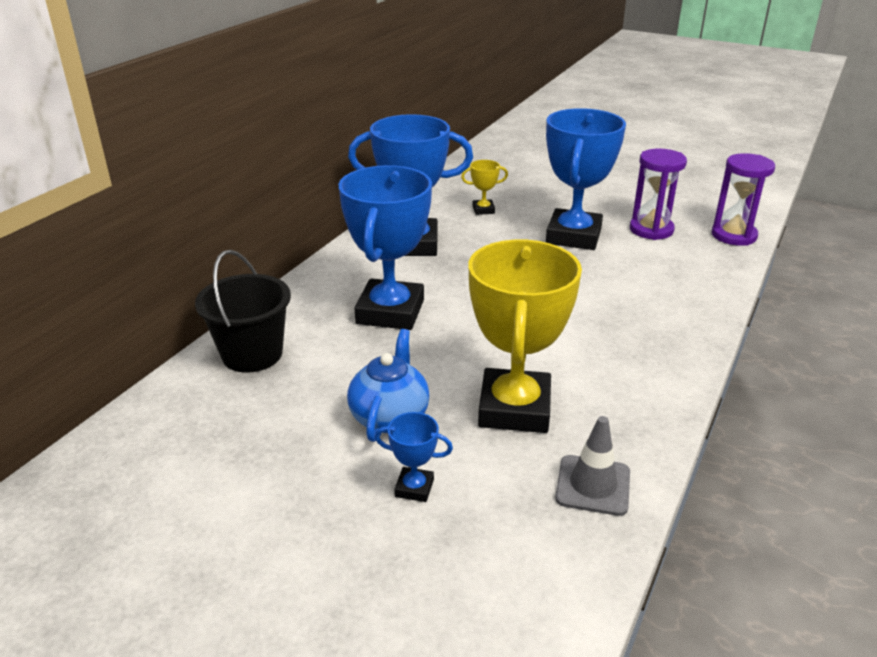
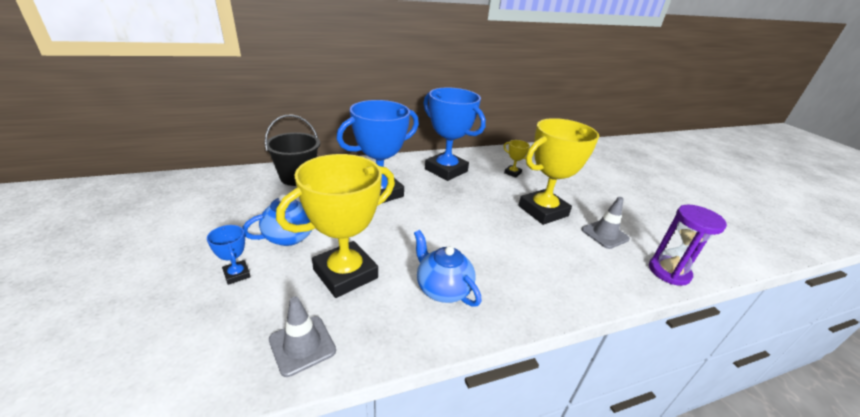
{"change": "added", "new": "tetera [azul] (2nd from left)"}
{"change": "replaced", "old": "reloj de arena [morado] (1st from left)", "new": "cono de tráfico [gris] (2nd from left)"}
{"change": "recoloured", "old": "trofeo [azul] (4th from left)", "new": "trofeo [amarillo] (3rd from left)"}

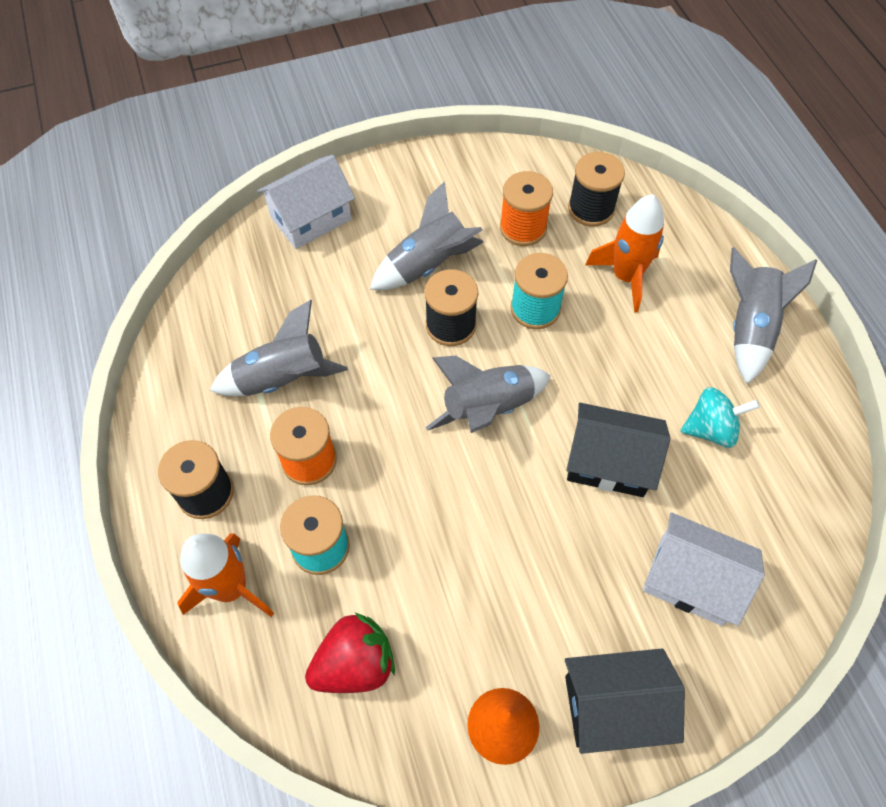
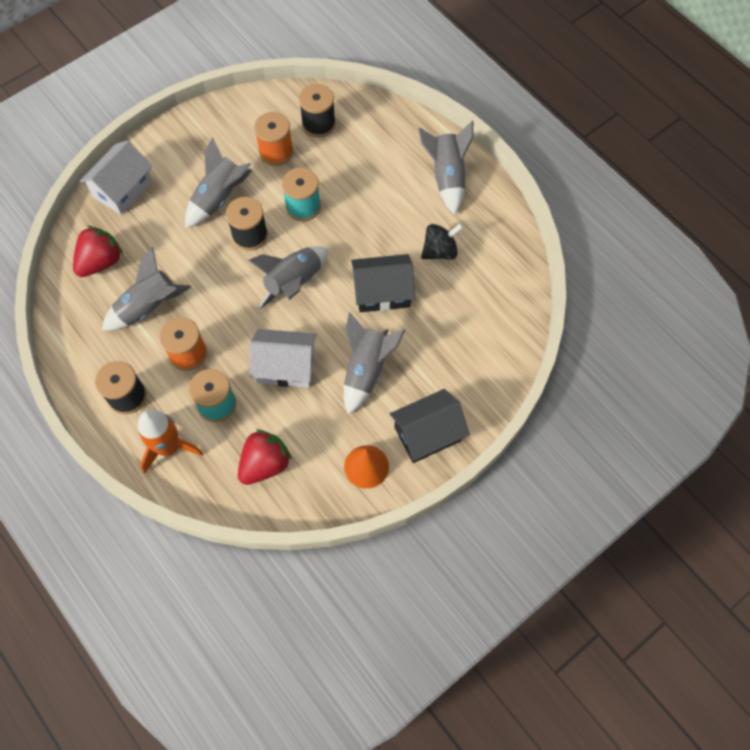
{"change": "removed", "old": "cohete [naranja] (2nd from left)"}
{"change": "added", "new": "fresa [rojo] (1st from left)"}
{"change": "added", "new": "cohete [gris] (4th from left)"}
{"change": "moved", "old": "casa [blanco] (2nd from left)"}
{"change": "recoloured", "old": "peonza [turquesa]", "new": "peonza [negro]"}

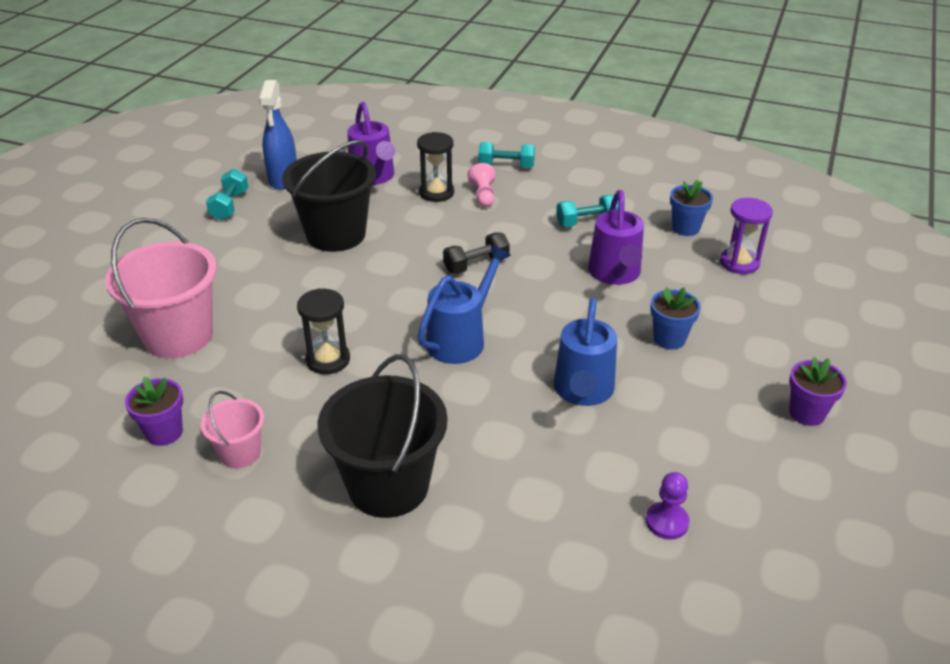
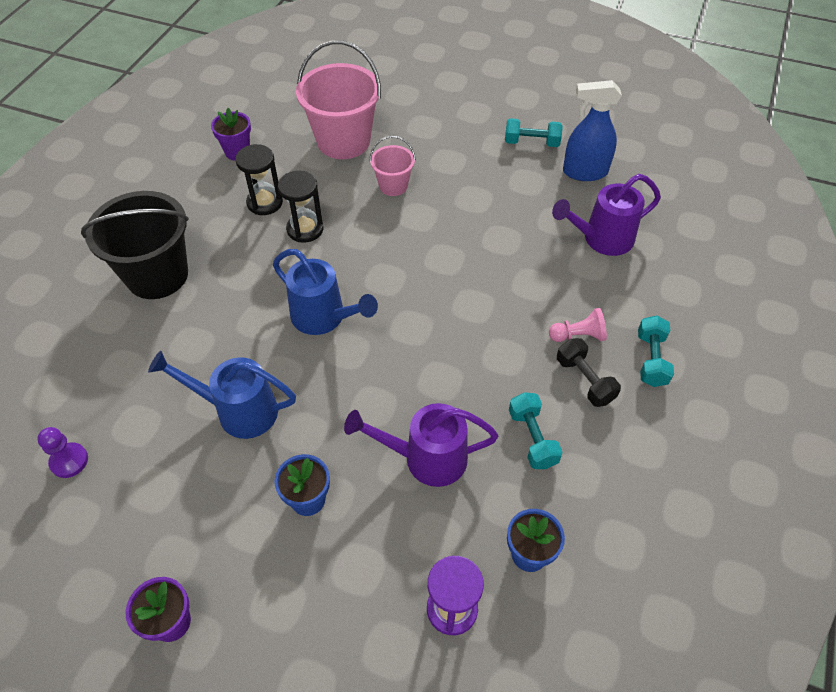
{"change": "removed", "old": "balde [negro] (1st from left)"}
{"change": "moved", "old": "balde [rosa] (2nd from left)"}
{"change": "moved", "old": "reloj de arena [negro] (2nd from left in the first image)", "new": "reloj de arena [negro] (1st from left)"}
{"change": "moved", "old": "mancuerna [negro]"}

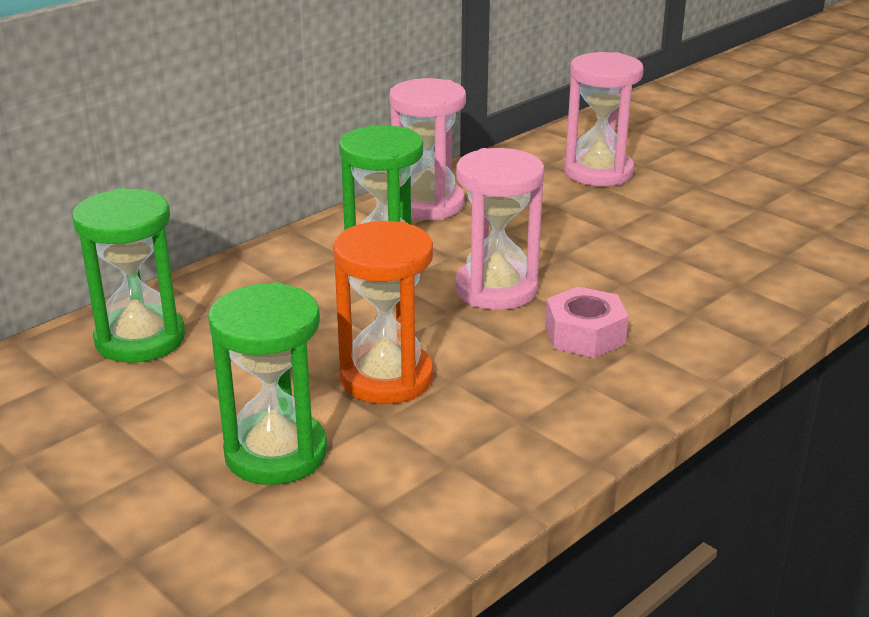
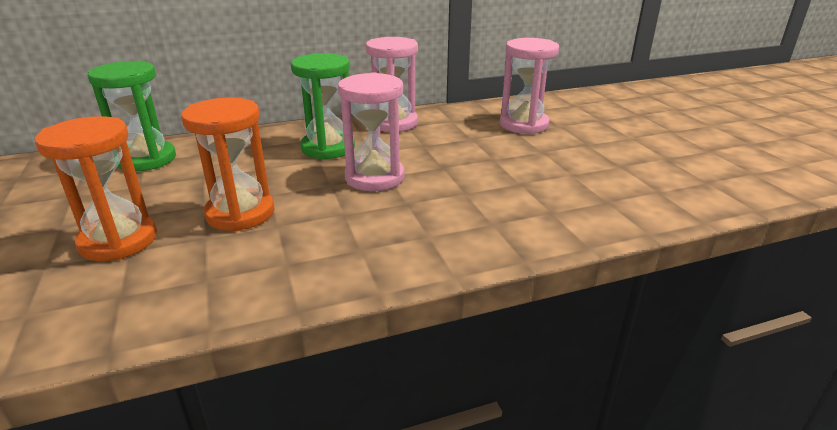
{"change": "removed", "old": "tuerca [rosa]"}
{"change": "recoloured", "old": "reloj de arena [verde] (2nd from left)", "new": "reloj de arena [naranja] (1st from left)"}

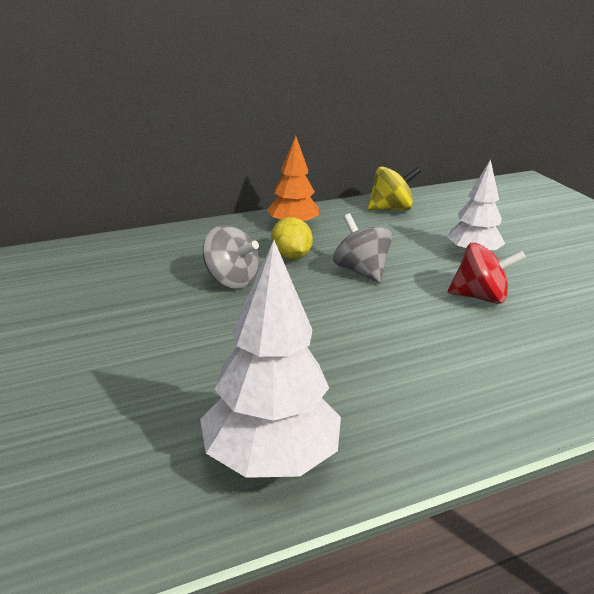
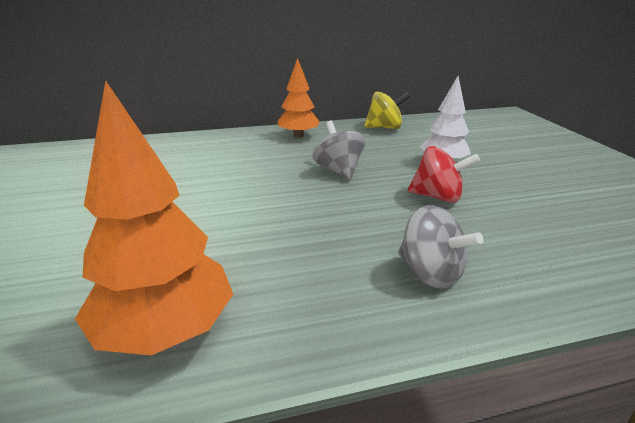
{"change": "removed", "old": "limón [amarillo]"}
{"change": "moved", "old": "peonza [gris] (1st from left in the first image)", "new": "peonza [gris] (2nd from left)"}
{"change": "recoloured", "old": "árbol [blanco] (1st from left)", "new": "árbol [naranja] (1st from left)"}

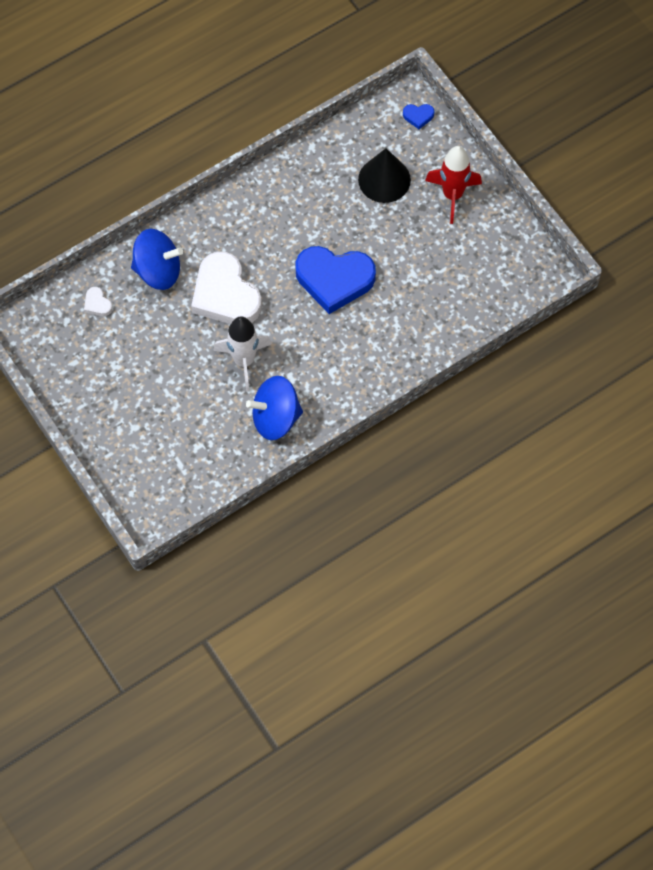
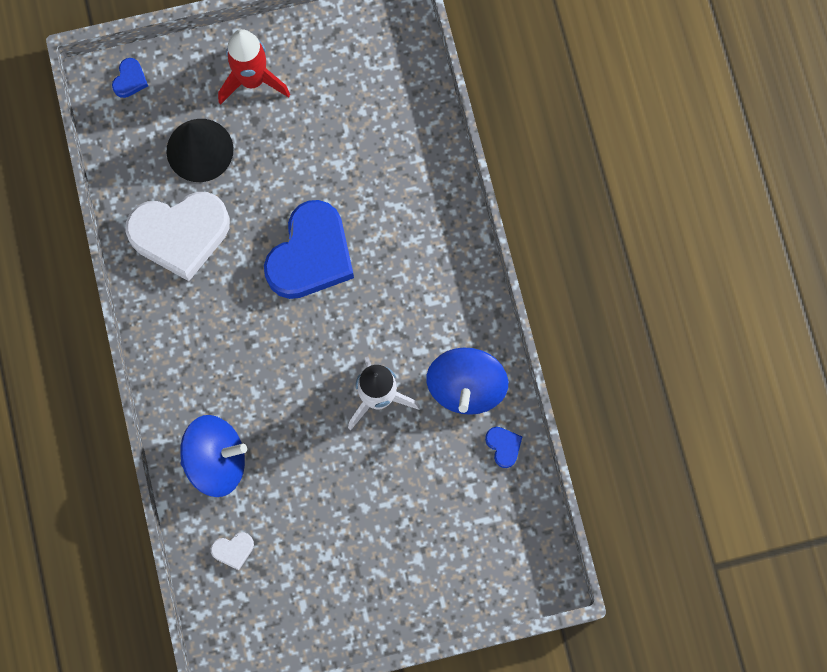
{"change": "added", "new": "corazón [azul] (3rd from left)"}
{"change": "moved", "old": "corazón [blanco] (2nd from left in the first image)", "new": "corazón [blanco] (1st from left)"}
{"change": "turned", "old": "peonza [azul] (1st from left)", "degrees": 60}

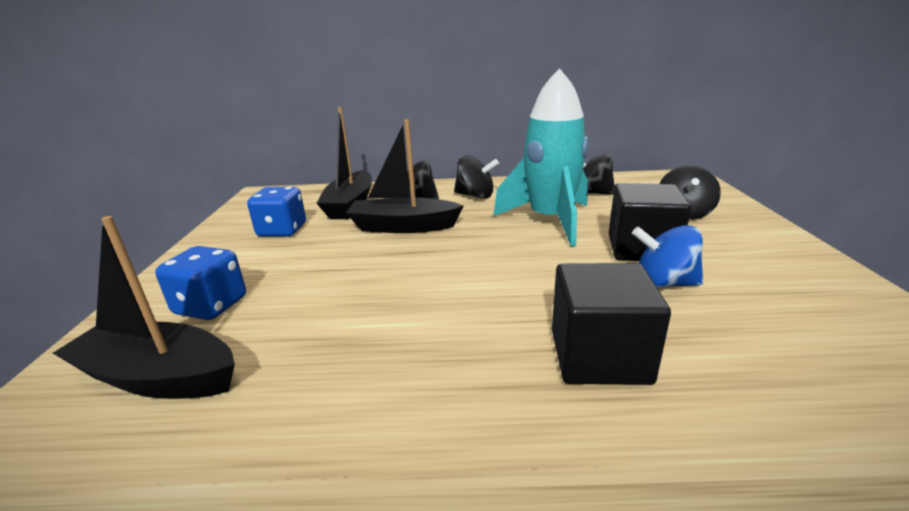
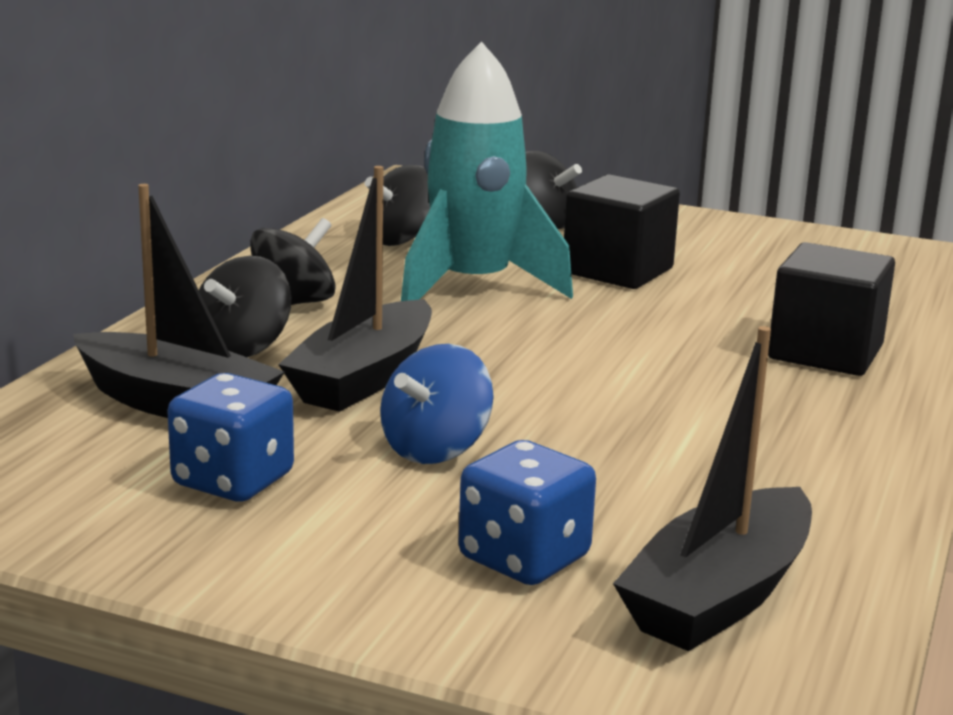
{"change": "moved", "old": "peonza [azul]"}

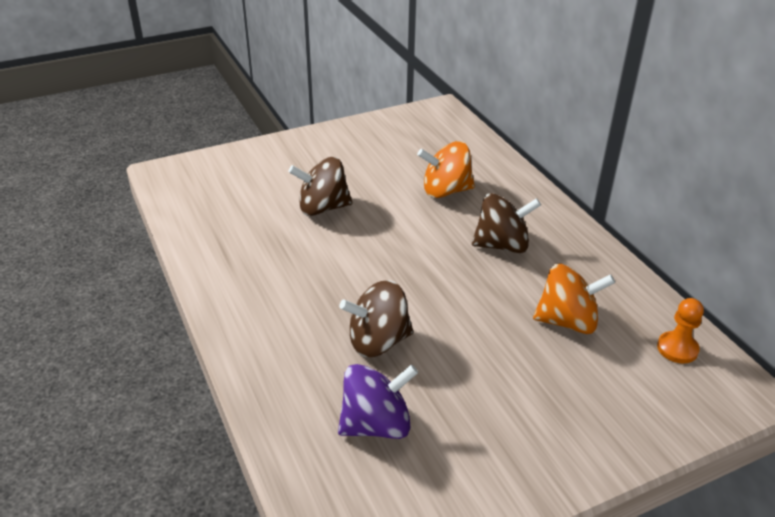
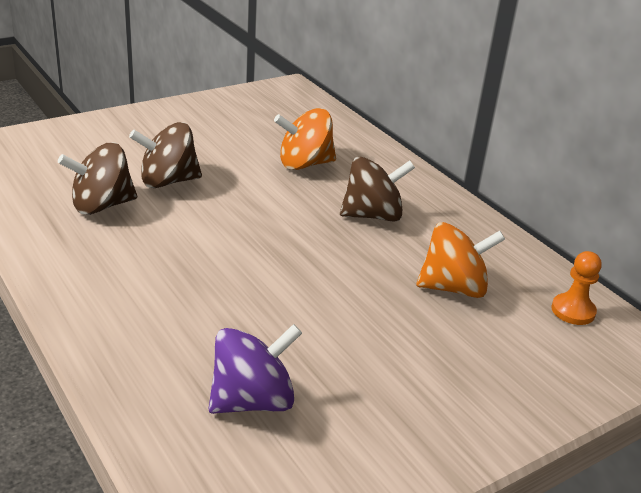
{"change": "moved", "old": "peonza [marrón] (2nd from left in the first image)", "new": "peonza [marrón] (1st from left)"}

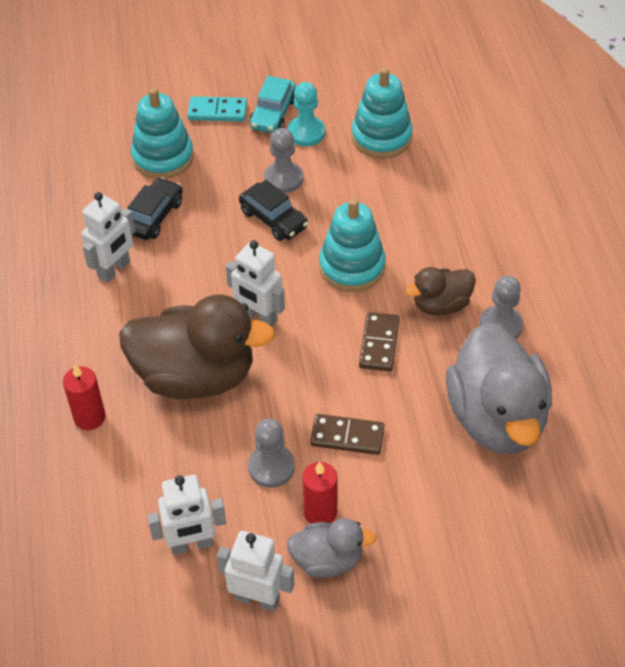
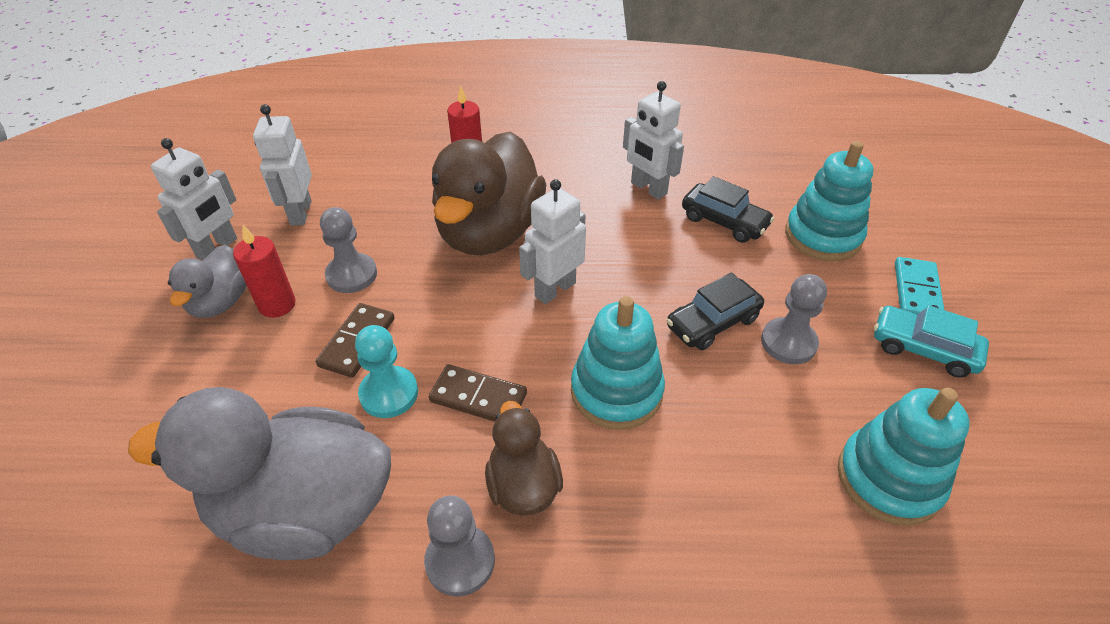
{"change": "moved", "old": "peón [turquesa]"}

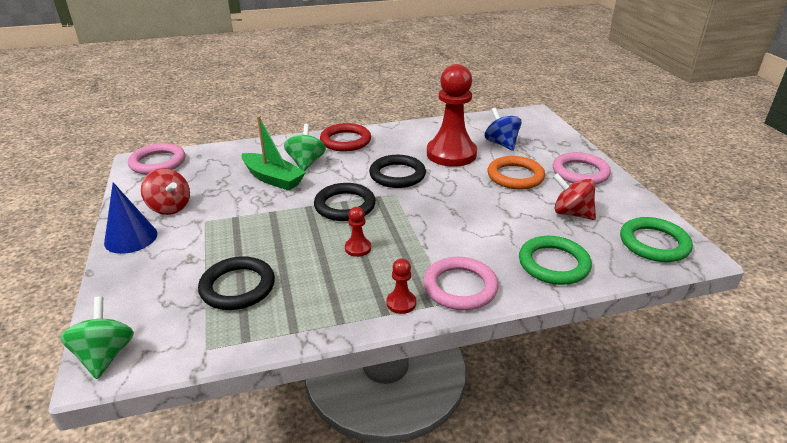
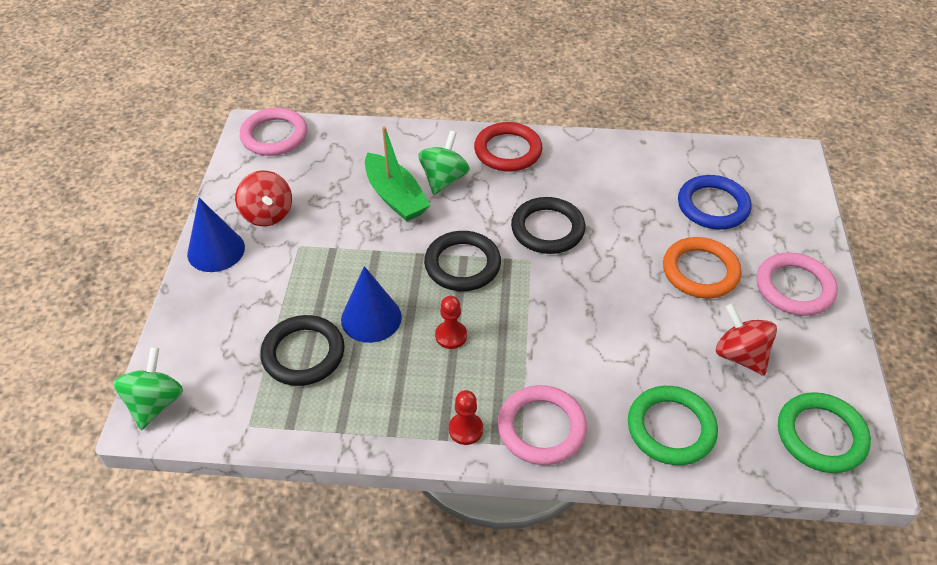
{"change": "removed", "old": "peón [rojo] (3rd from left)"}
{"change": "added", "new": "cono [azul] (2nd from left)"}
{"change": "replaced", "old": "peonza [azul]", "new": "anillo [azul]"}

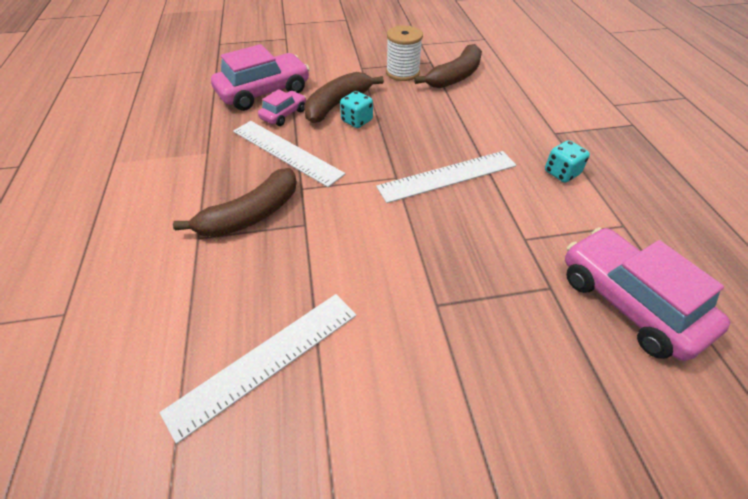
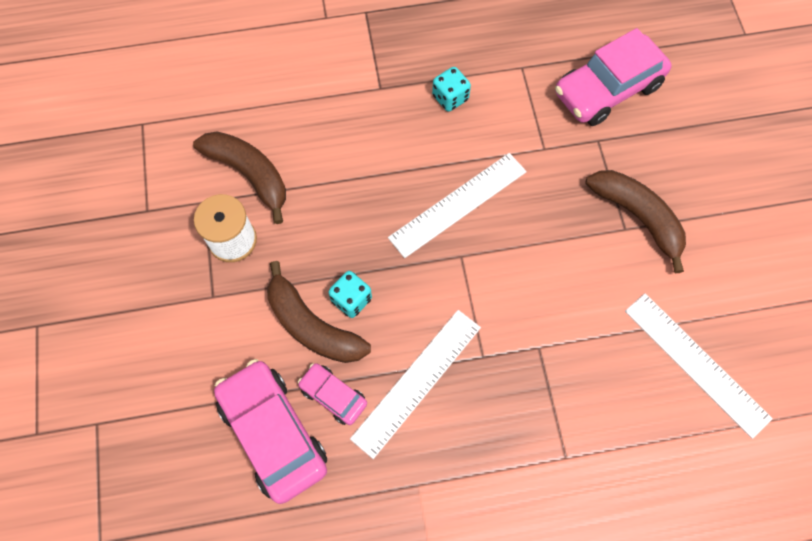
{"change": "moved", "old": "plátano [marrón] (1st from left in the first image)", "new": "plátano [marrón] (3rd from left)"}
{"change": "turned", "old": "regla [blanco] (3rd from left in the first image)", "degrees": 75}

